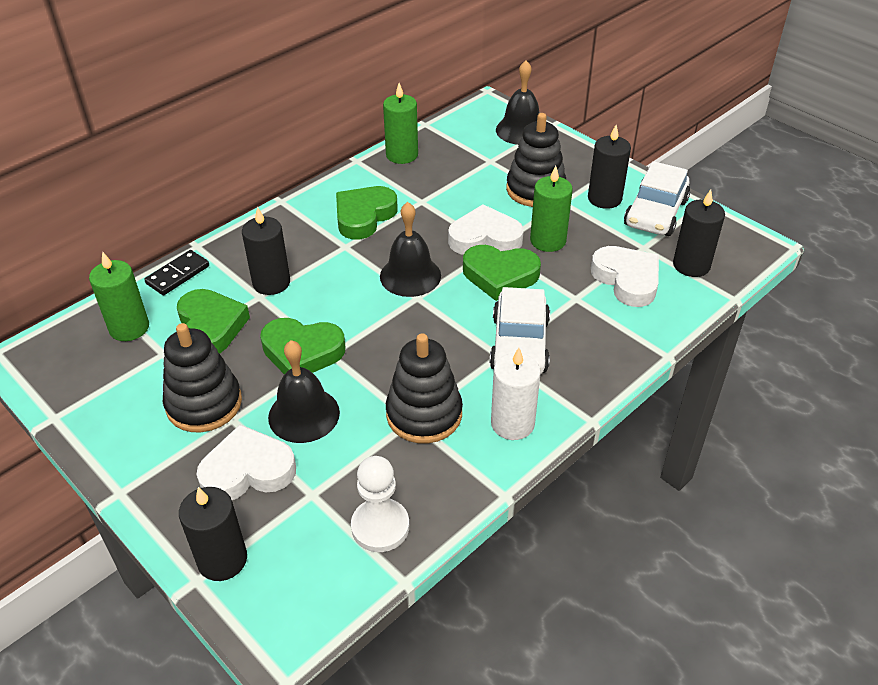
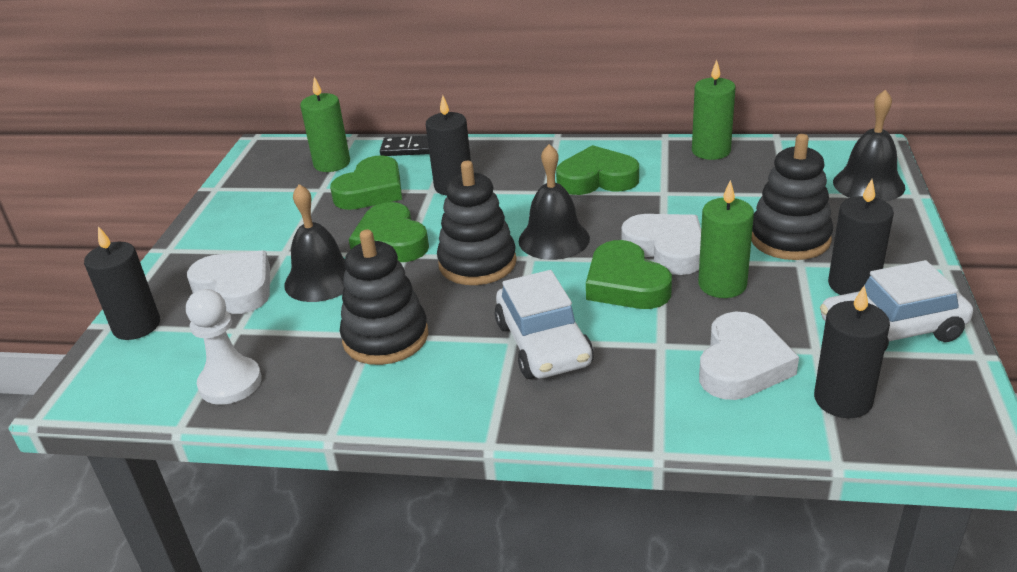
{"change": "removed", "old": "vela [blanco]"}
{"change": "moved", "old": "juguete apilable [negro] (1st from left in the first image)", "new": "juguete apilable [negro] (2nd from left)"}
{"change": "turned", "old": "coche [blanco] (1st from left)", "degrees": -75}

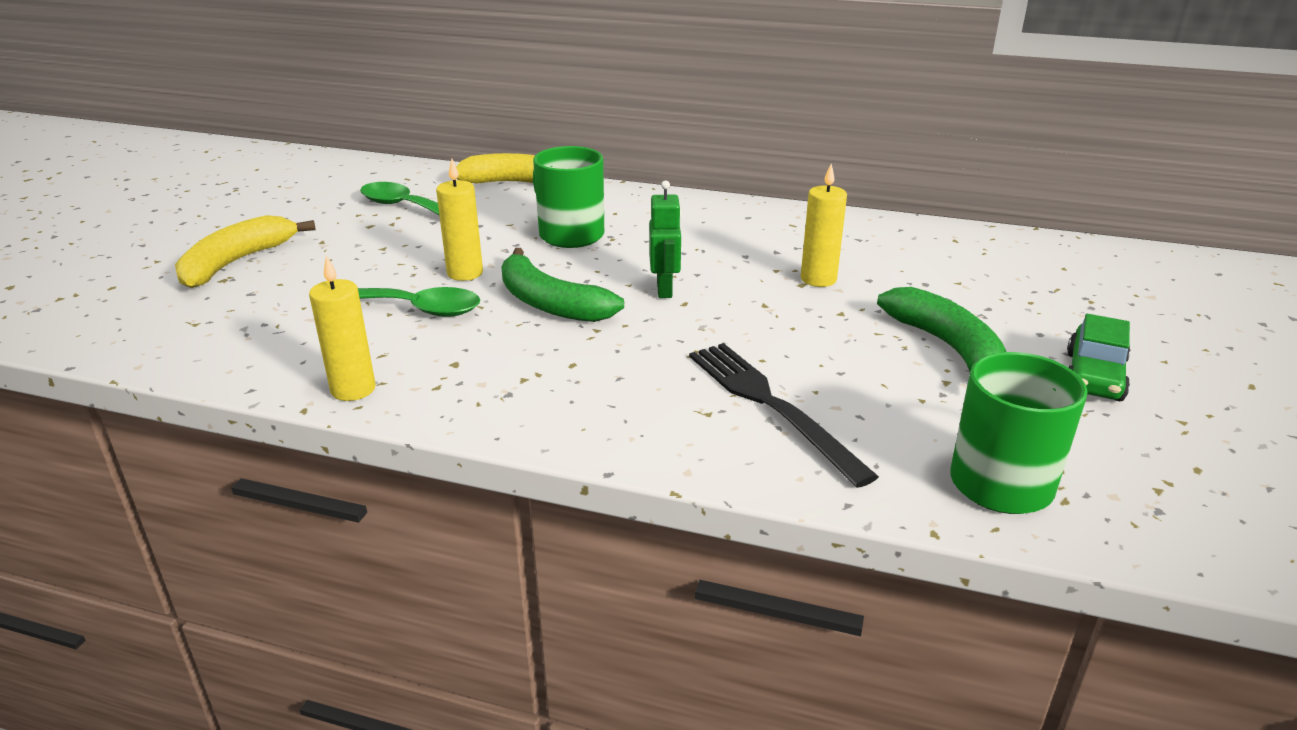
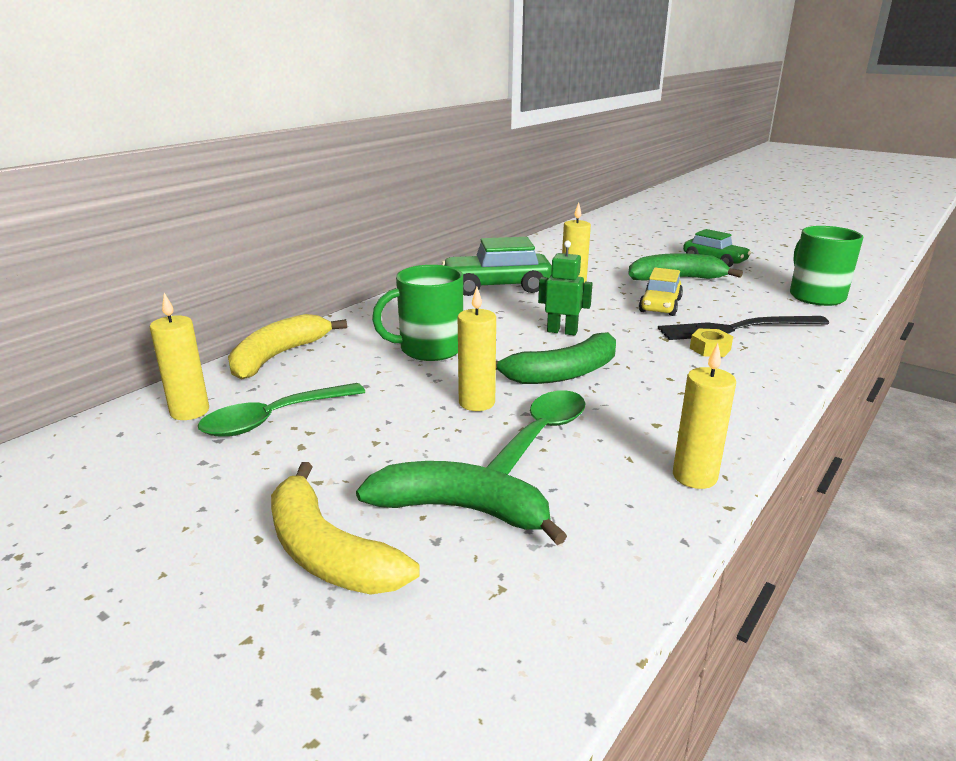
{"change": "added", "new": "vela [amarillo] (1st from left)"}
{"change": "added", "new": "plátano [verde] (1st from left)"}
{"change": "added", "new": "coche [verde] (1st from left)"}
{"change": "added", "new": "coche [amarillo]"}
{"change": "added", "new": "tuerca [amarillo]"}

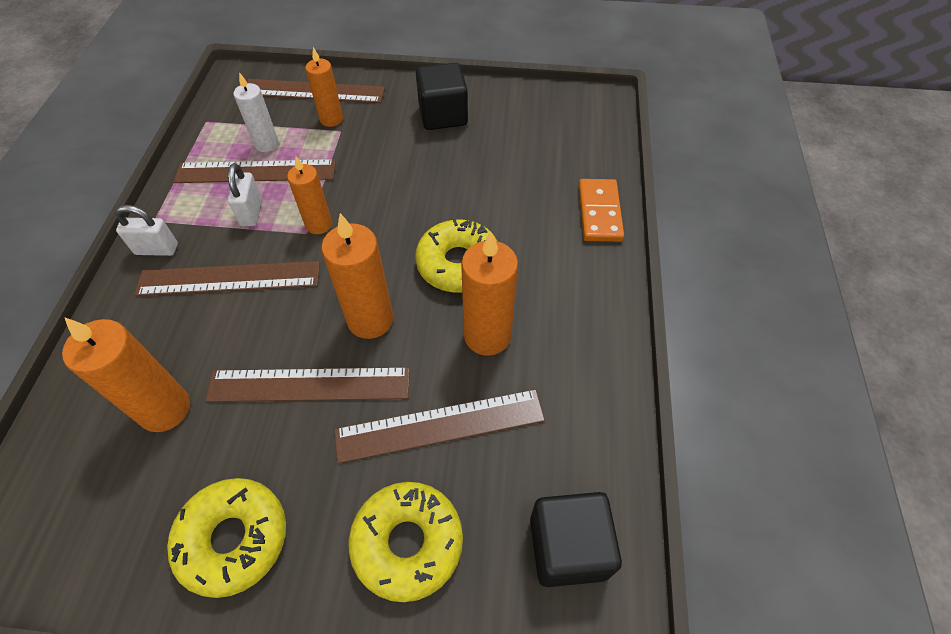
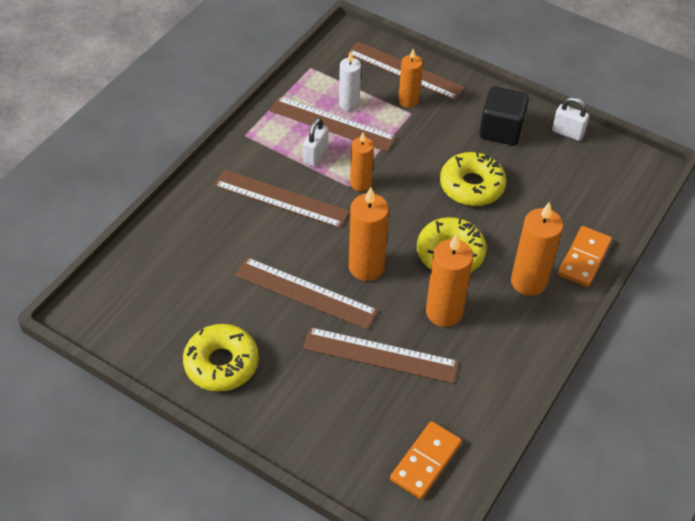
{"change": "moved", "old": "vela [naranja] (1st from left in the first image)", "new": "vela [naranja] (5th from left)"}
{"change": "moved", "old": "candado [blanco] (1st from left in the first image)", "new": "candado [blanco] (2nd from left)"}
{"change": "moved", "old": "rosquilla [amarillo] (2nd from left in the first image)", "new": "rosquilla [amarillo] (3rd from left)"}
{"change": "replaced", "old": "cubo [negro] (2nd from left)", "new": "ficha de dominó [naranja] (1st from left)"}

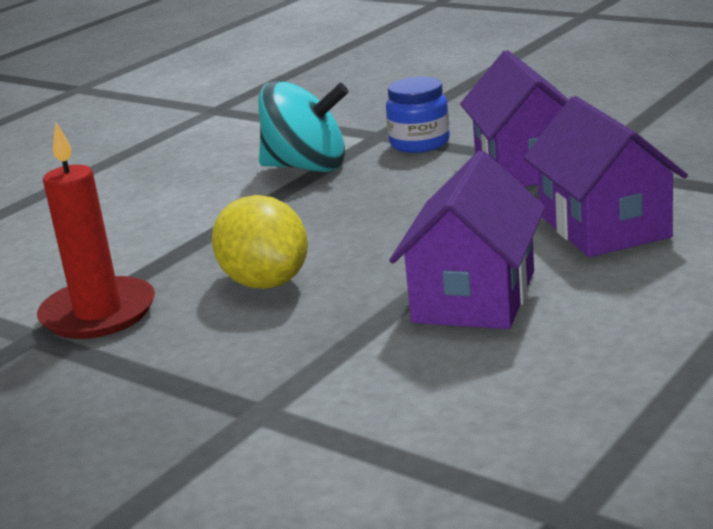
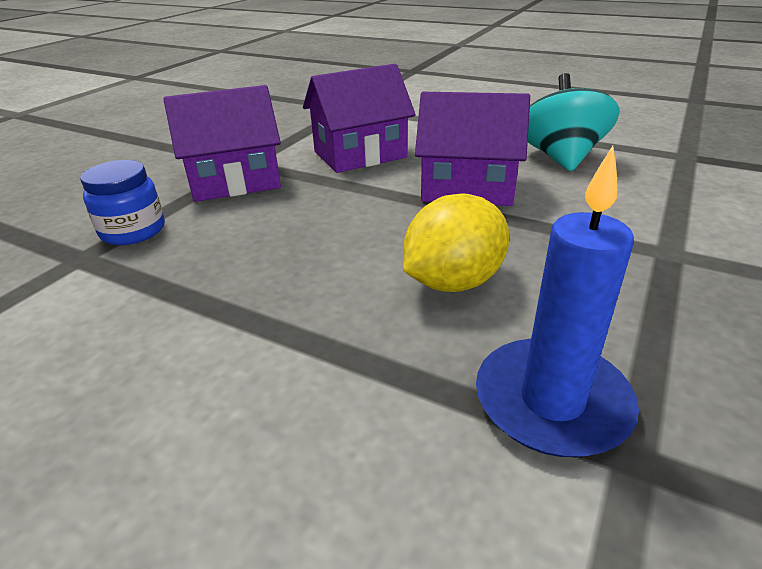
{"change": "moved", "old": "peonza [turquesa]"}
{"change": "recoloured", "old": "vela [rojo]", "new": "vela [azul]"}

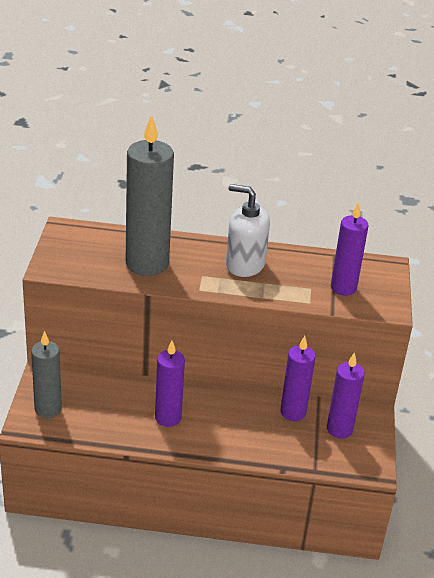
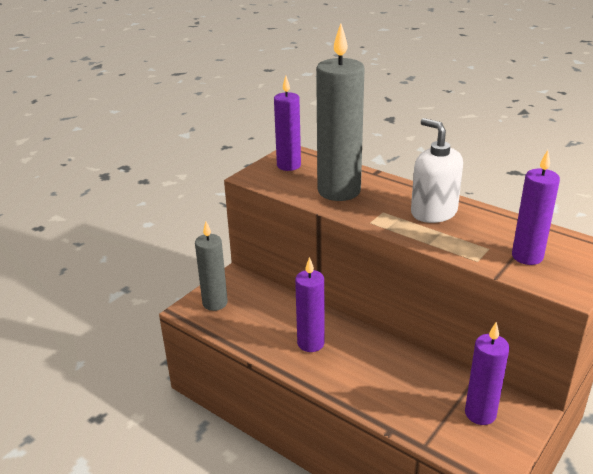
{"change": "moved", "old": "vela [morado] (2nd from left in the first image)", "new": "vela [morado] (1st from left)"}

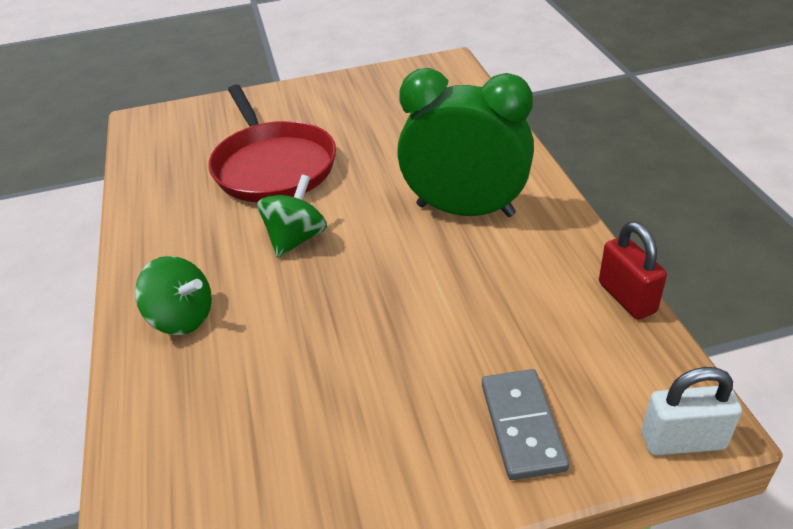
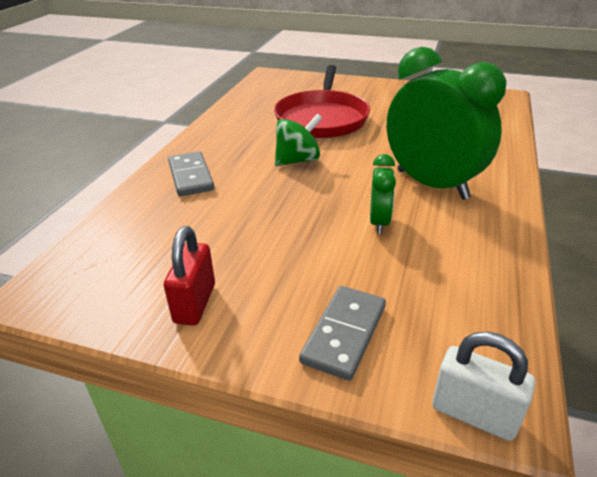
{"change": "added", "new": "despertador [verde] (1st from left)"}
{"change": "moved", "old": "candado [rojo]"}
{"change": "replaced", "old": "peonza [verde] (1st from left)", "new": "ficha de dominó [gris] (1st from left)"}

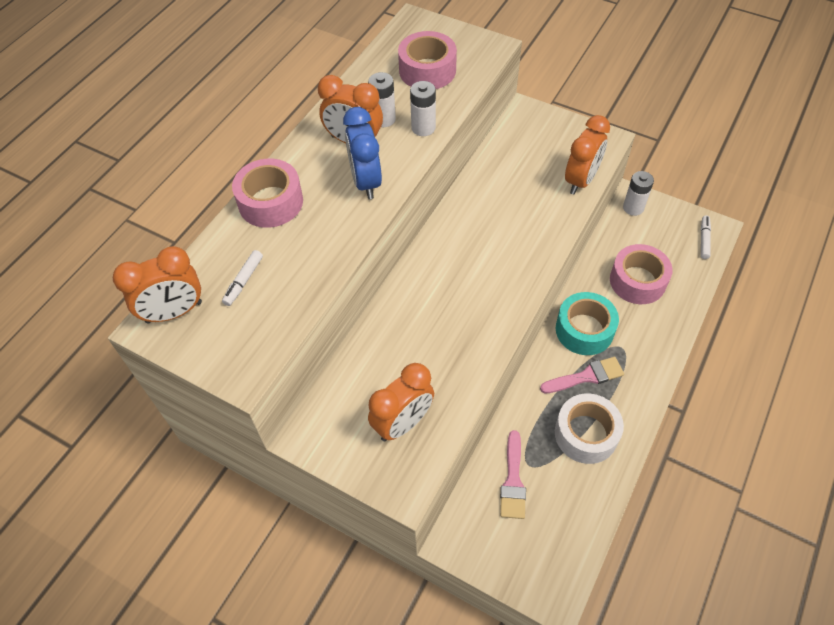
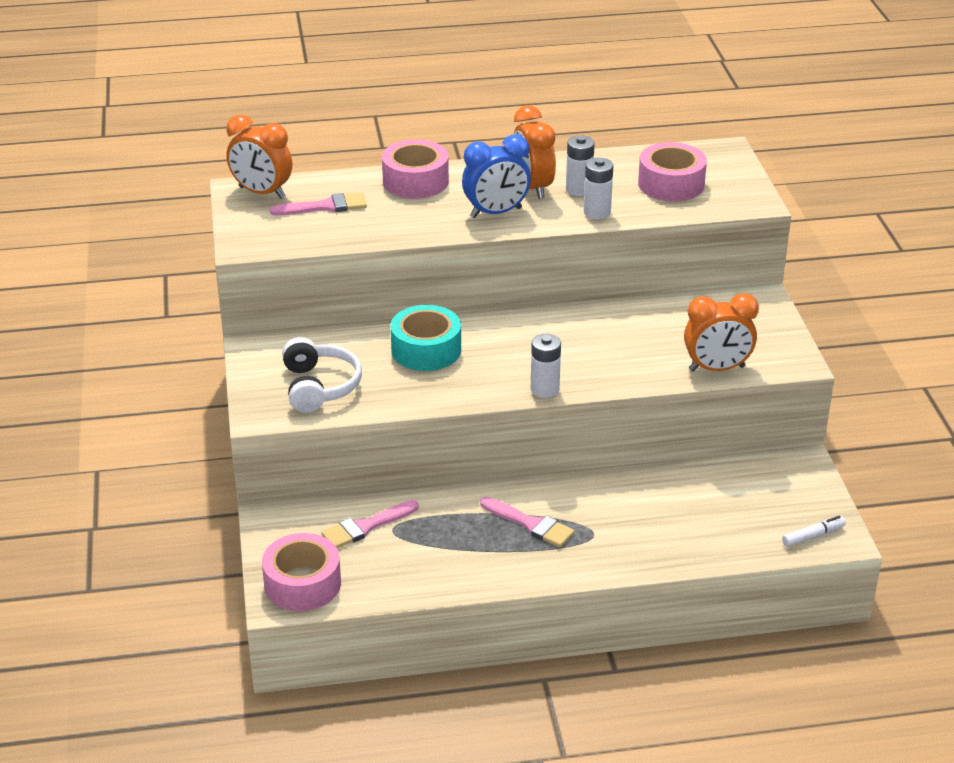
{"change": "removed", "old": "cinta adhesiva [blanco]"}
{"change": "moved", "old": "cinta adhesiva [turquesa]"}
{"change": "moved", "old": "cinta adhesiva [rosa] (3rd from left in the first image)", "new": "cinta adhesiva [rosa] (1st from left)"}
{"change": "moved", "old": "pila [blanco] (3rd from left in the first image)", "new": "pila [blanco] (1st from left)"}
{"change": "replaced", "old": "rotulador [blanco] (1st from left)", "new": "pincel [rosa] (1st from left)"}
{"change": "replaced", "old": "despertador [naranja] (3rd from left)", "new": "auriculares [blanco]"}
{"change": "turned", "old": "despertador [azul]", "degrees": -150}

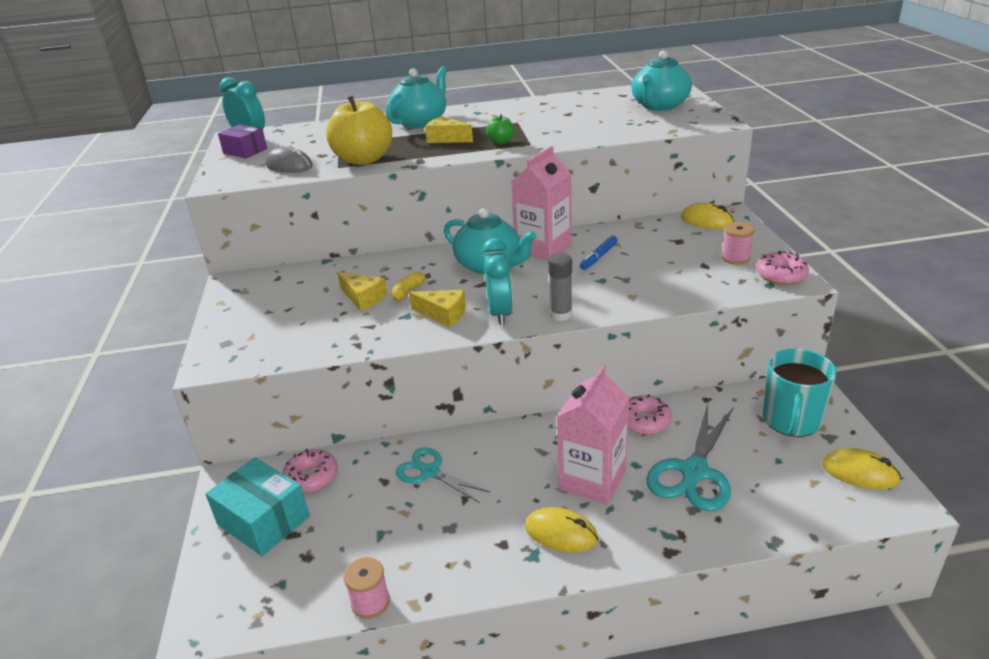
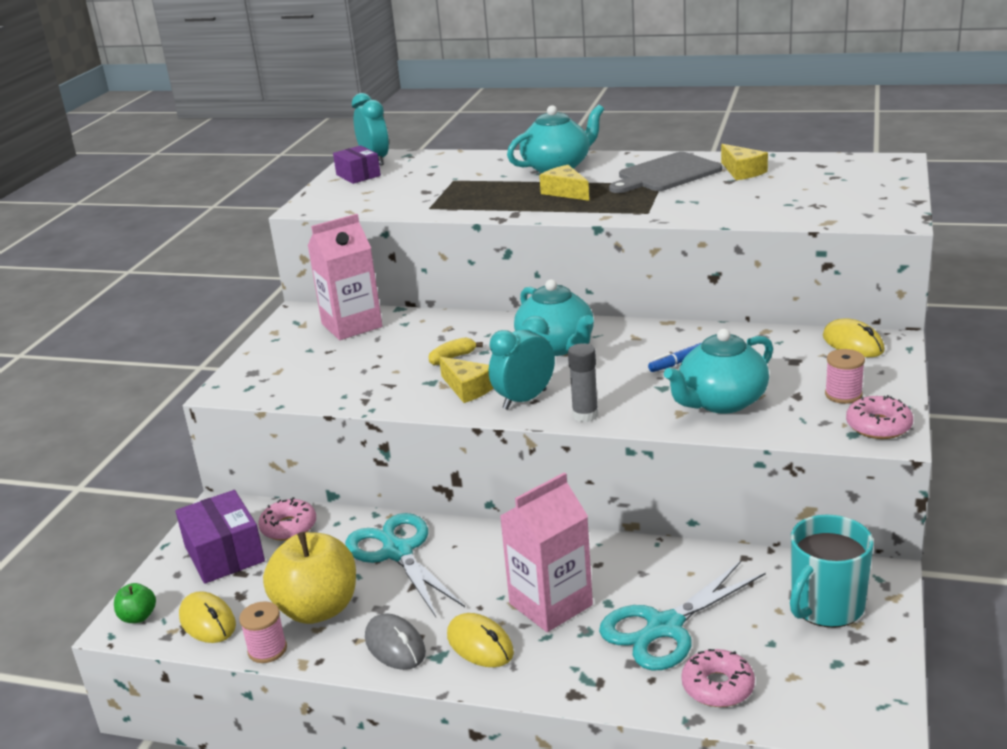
{"change": "added", "new": "tabla de cortar [gris]"}
{"change": "moved", "old": "ratón [gris]"}
{"change": "moved", "old": "manzana [amarillo]"}
{"change": "moved", "old": "queso [amarillo] (1st from left in the first image)", "new": "queso [amarillo] (3rd from left)"}
{"change": "moved", "old": "manzana [verde]"}
{"change": "moved", "old": "cartón de leche [rosa] (1st from left)"}
{"change": "moved", "old": "rosquilla [rosa] (2nd from left)"}
{"change": "moved", "old": "tetera [turquesa] (3rd from left)"}
{"change": "moved", "old": "ratón [amarillo] (3rd from left in the first image)", "new": "ratón [amarillo] (1st from left)"}
{"change": "recoloured", "old": "caja [turquesa]", "new": "caja [morado] (1st from left)"}
{"change": "turned", "old": "despertador [turquesa] (2nd from left)", "degrees": -150}
{"change": "resized", "old": "tijeras [turquesa] (1st from left)", "factor": 1.55}

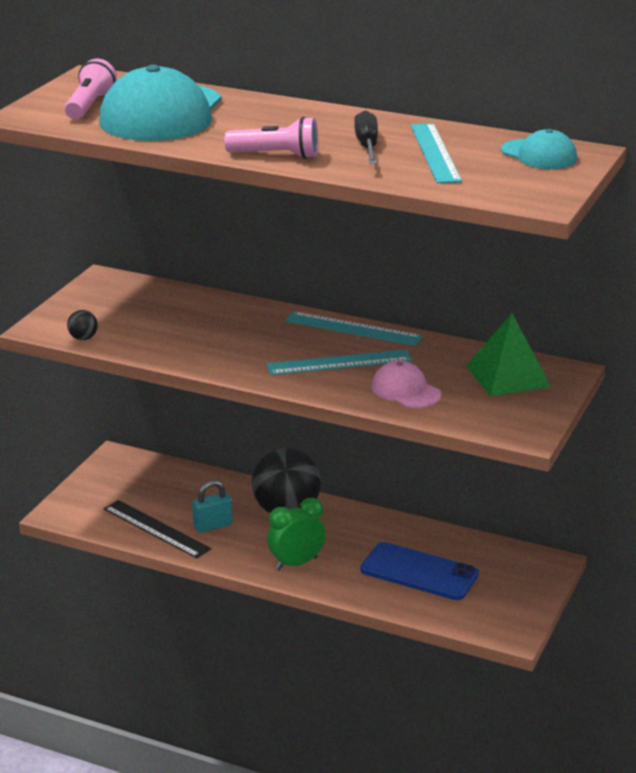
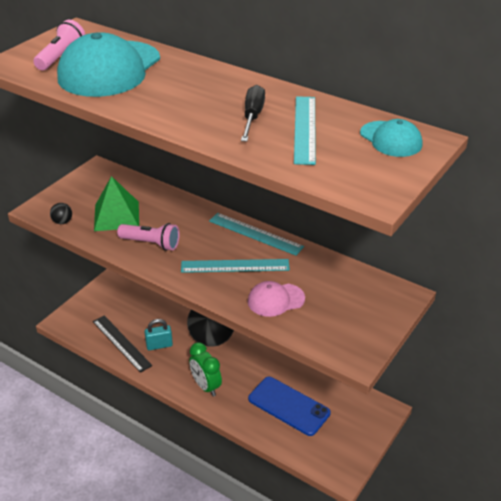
{"change": "moved", "old": "lámpara de mano [rosa] (2nd from left)"}
{"change": "moved", "old": "pirámide [verde]"}
{"change": "turned", "old": "despertador [verde]", "degrees": -105}
{"change": "turned", "old": "gorra [rosa]", "degrees": -75}

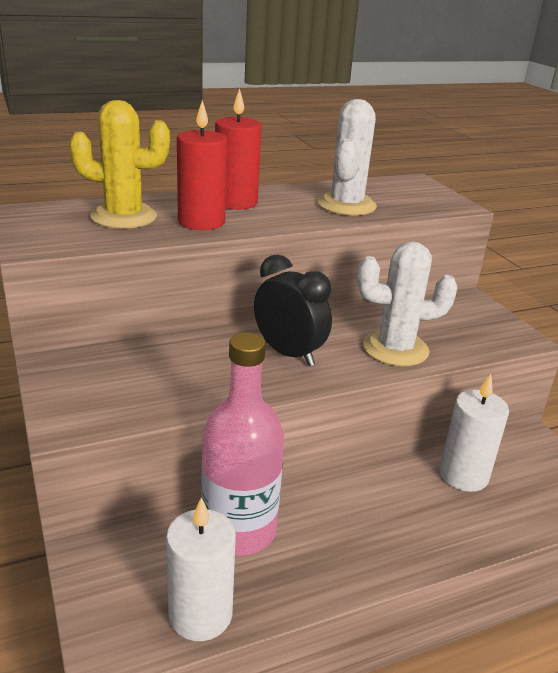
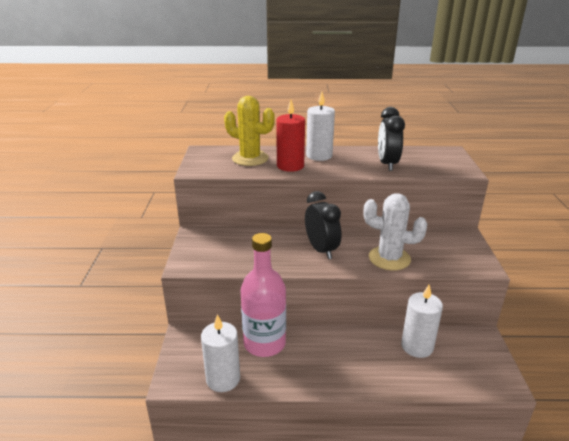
{"change": "replaced", "old": "cactus [blanco] (1st from left)", "new": "despertador [negro] (2nd from left)"}
{"change": "recoloured", "old": "vela [rojo] (2nd from left)", "new": "vela [blanco] (2nd from left)"}

